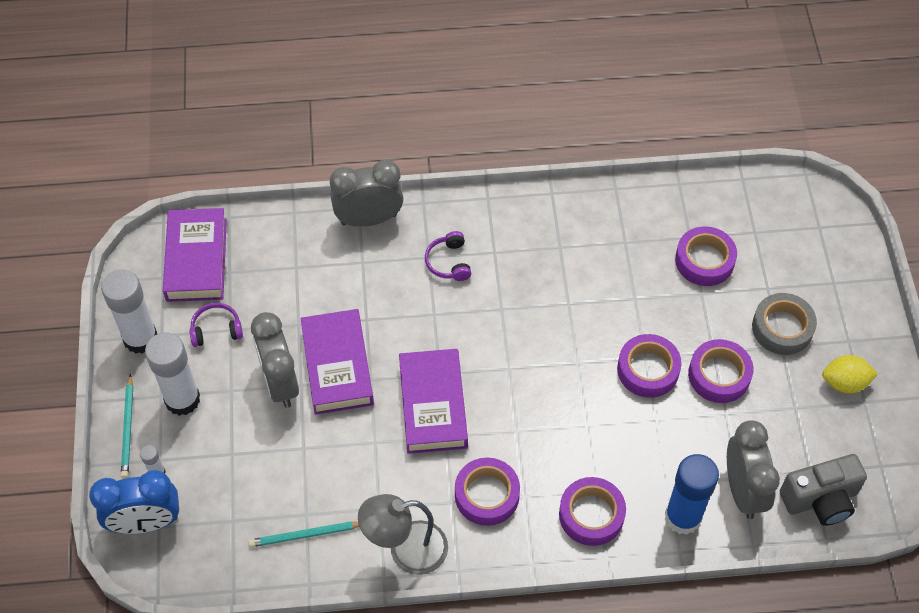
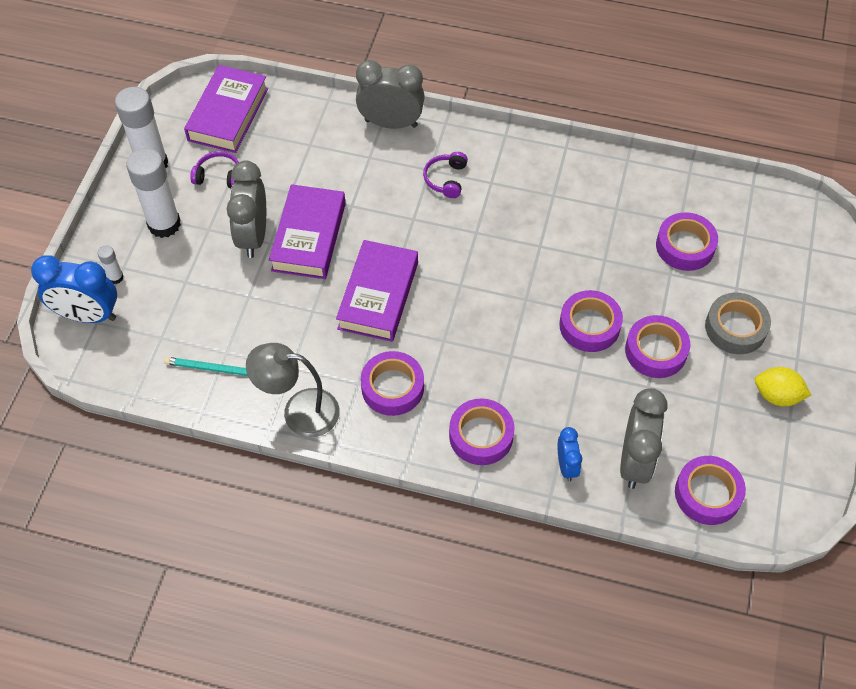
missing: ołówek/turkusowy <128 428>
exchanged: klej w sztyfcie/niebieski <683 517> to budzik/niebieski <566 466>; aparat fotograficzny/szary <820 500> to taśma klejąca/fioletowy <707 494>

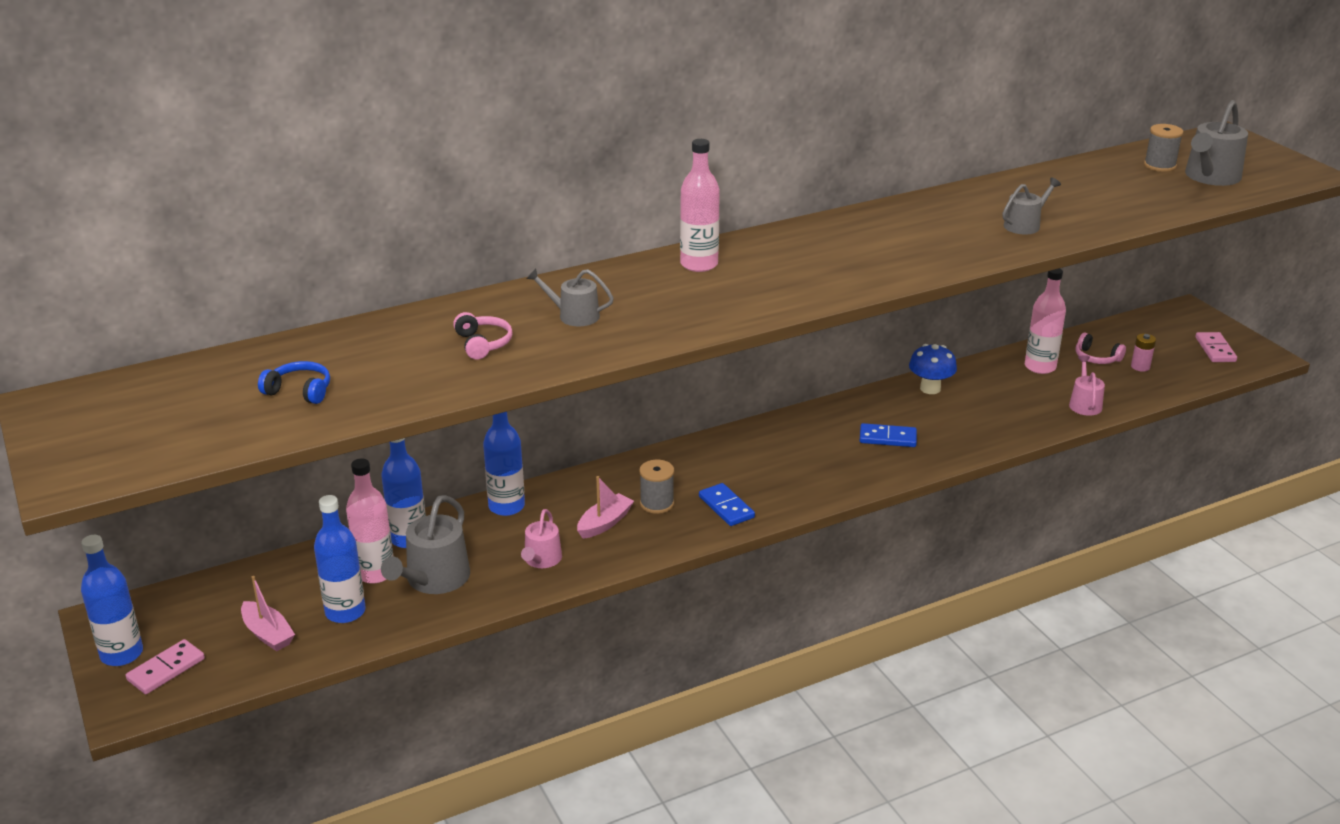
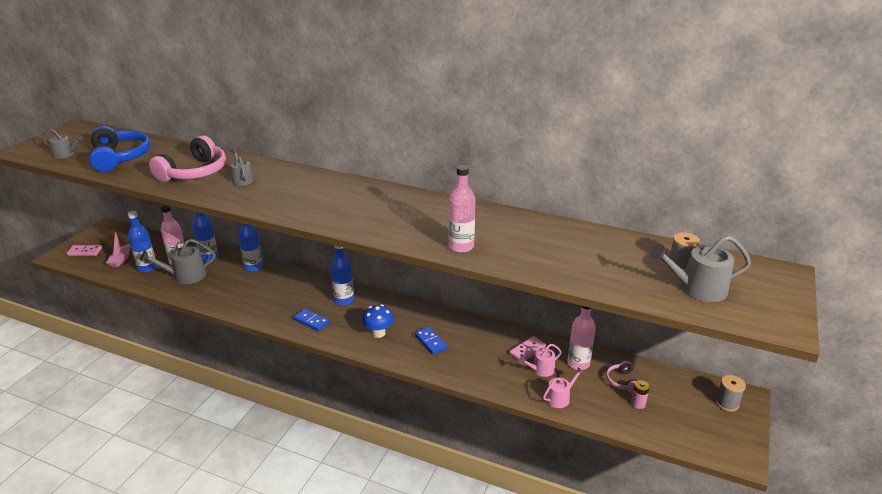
missing: łódka/różowy <604 523>
relocated: butelka/niebieski <122 654> to <344 300>; konewka/różowy <541 560> to <540 370>; szpulka/szary <657 503> to <727 403>; butelka/różowy <699 264> to <461 247>; grzyb/niebieski <930 388> to <378 333>; konewka/szary <1025 225> to <66 154>; kostka domina/różowy <1215 349> to <527 350>
spun: kostka domina/niebieski <726 507> = <311 321> 75 degrees counterclockwise
size: słuchawki/niebieski <299 391> = <120 158> x2.14; słuchawki/różowy <483 344> = <194 172> x2.14

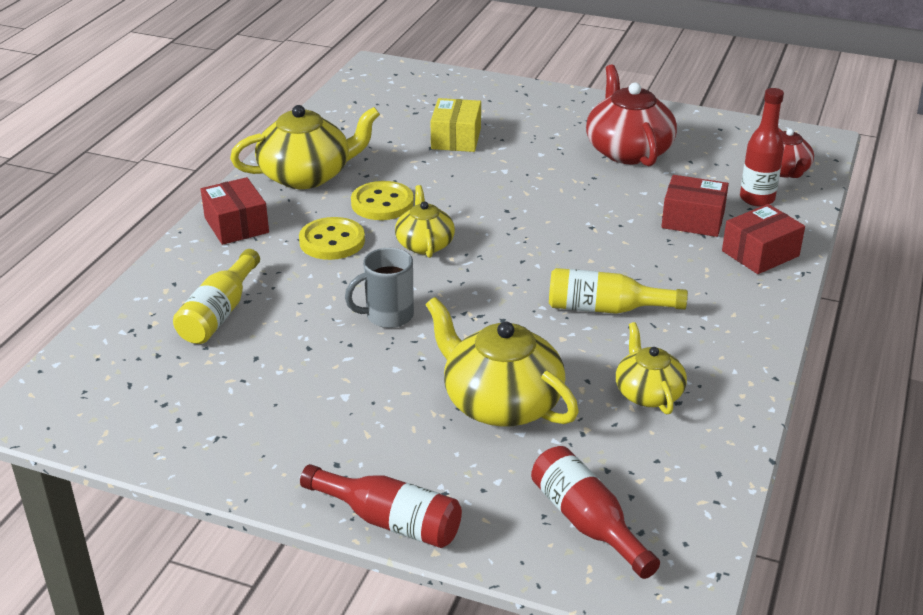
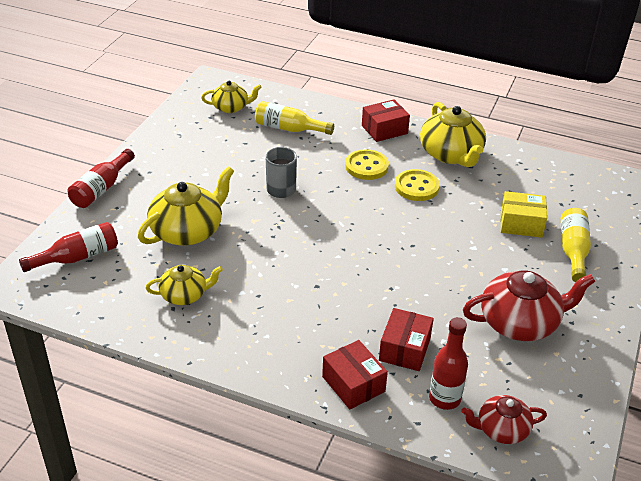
relocated: imbryk/żółty <424 244> to <231 107>; butelka/żółty <606 309> to <573 251>

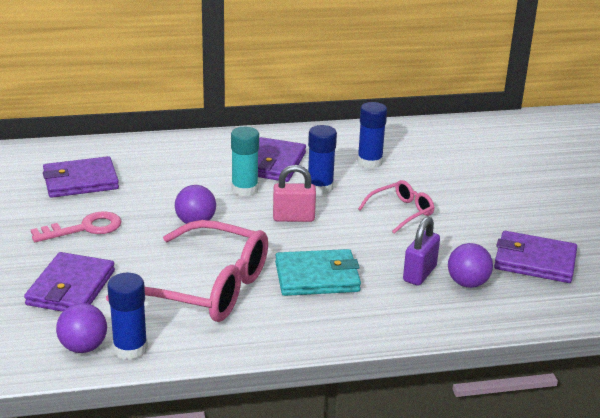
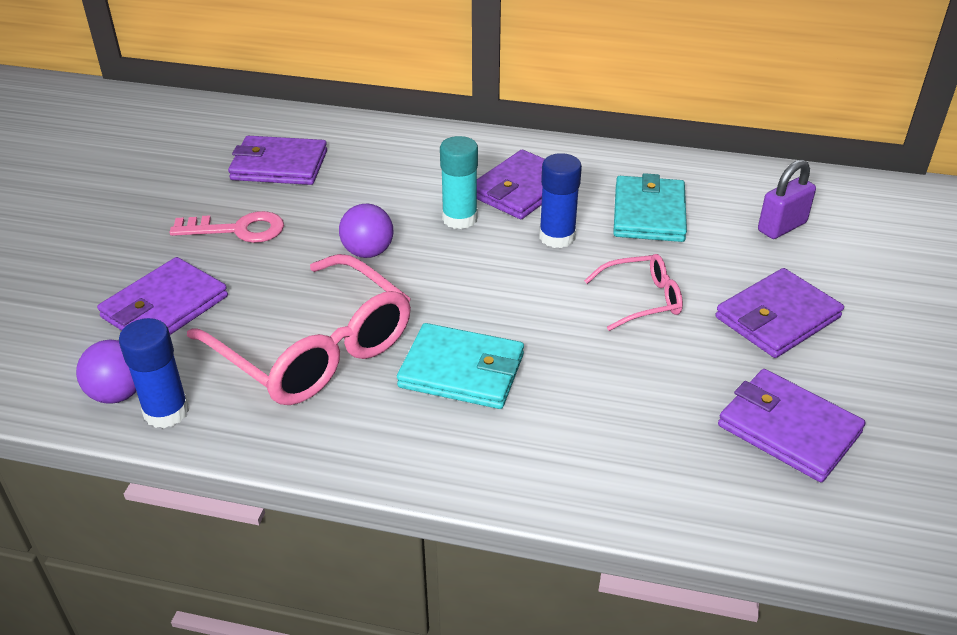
missing: kłódka/różowy <293 218>; piłka/fioletowy <467 283>
appeared: portfel/fioletowy <777 317>
relocated: kłódka/fioletowy <419 274> to <782 227>
exchanged: klej w sztyfcie/niebieski <369 162> to portfel/turkusowy <649 213>

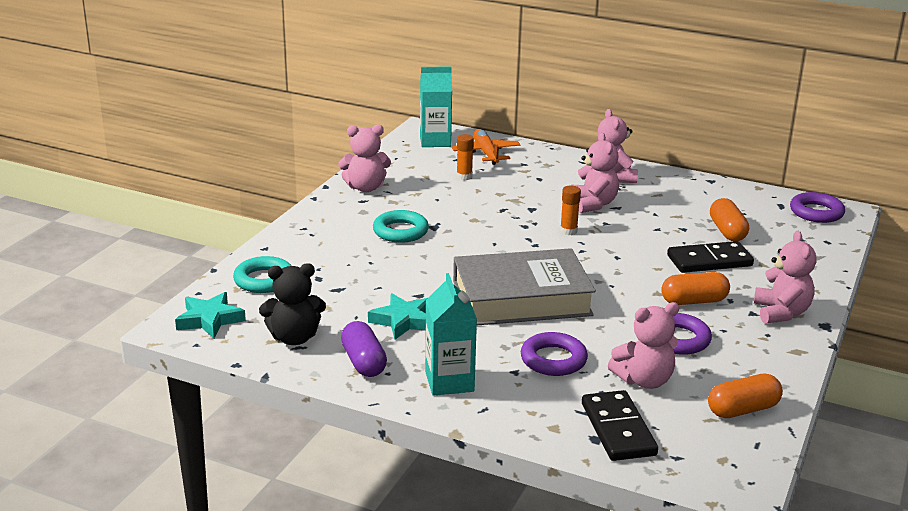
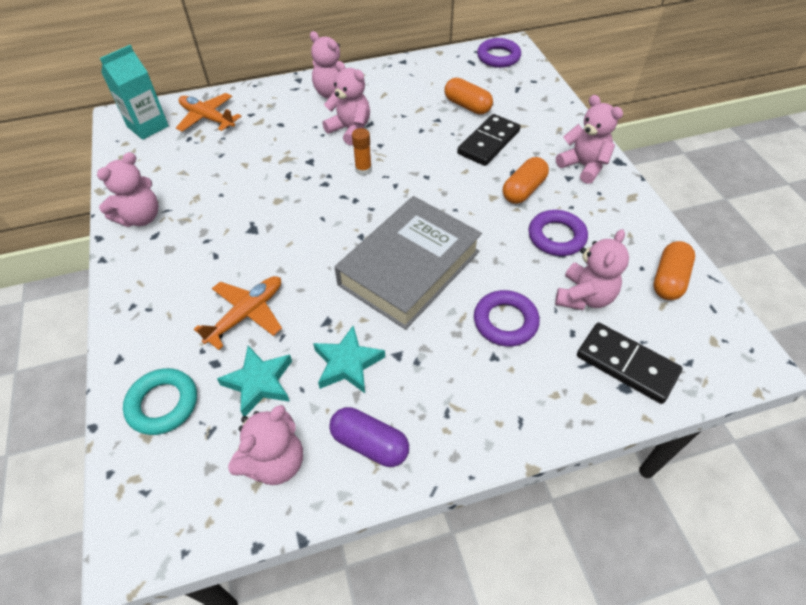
missing: pierścień/turkusowy <400 231>; karton mleka/turkusowy <449 381>; klej w sztyfcie/pomarańczowy <464 176>
appeared: samolot/pomarańczowy <246 314>
relocated: gwiazda/turkusowy <210 320> to <259 383>
colour: miś/czarny <294 338> to miś/różowy <275 462>

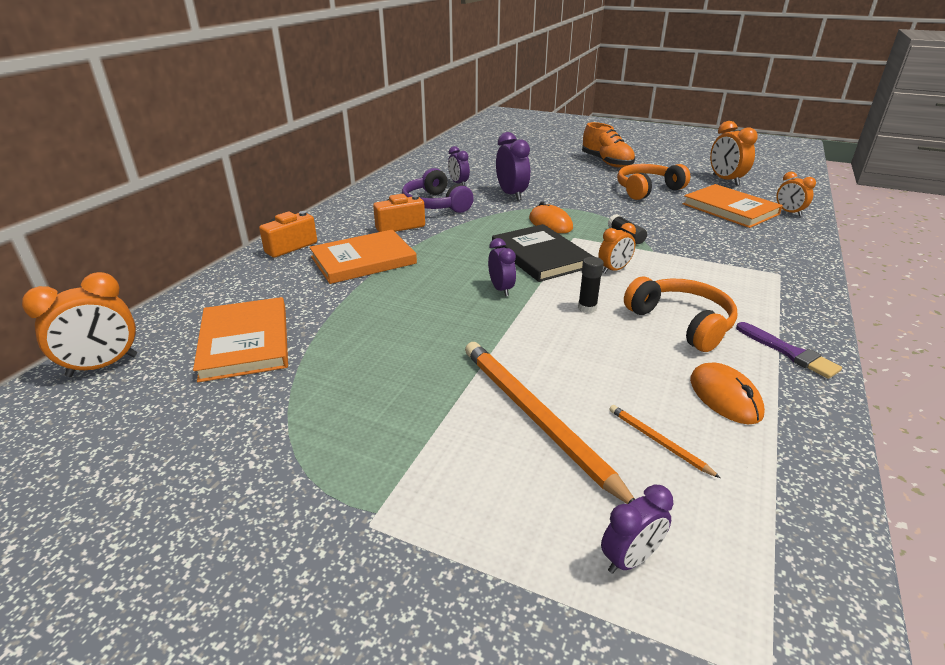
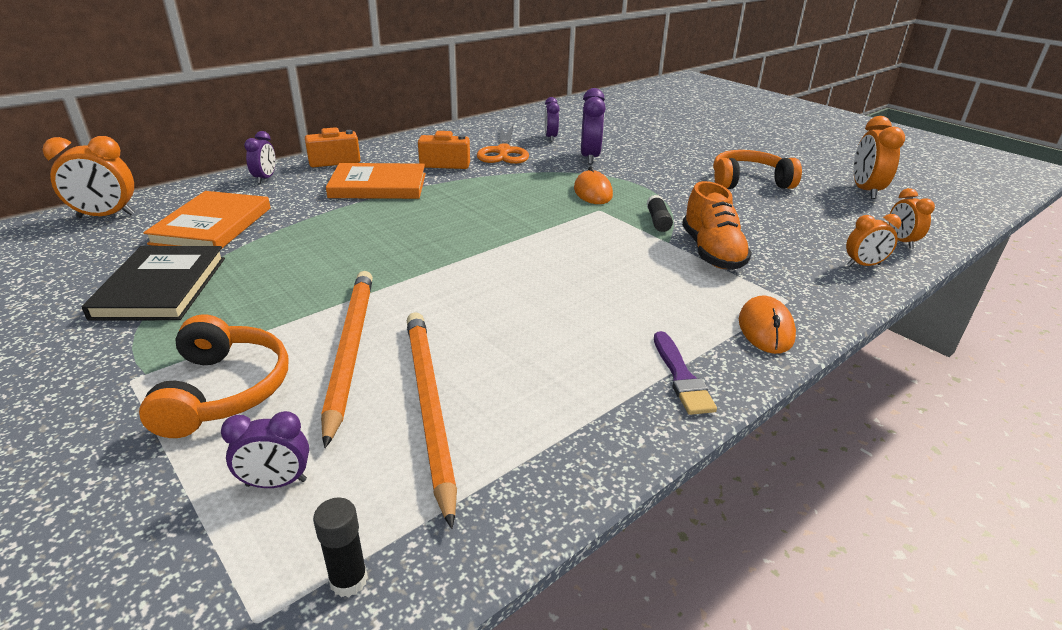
missing: książka/pomarańczowy <730 209>
relocated: budzik/fioletowy <501 289> to <265 178>; książka/czarny <540 256> to <161 287>; klej w sztyfcie/czarny <587 308> to <349 580>; but/pomarańczowy <606 162> to <711 252>; budzik/pomarańczowy <614 270> to <863 265>; słuchawki/pomarańczowy <681 323> to <223 390>; myszka/pomarańczowy <725 397> to <765 329>
exchanged: słuchawki/fioletowy <435 204> to nożyczki/pomarańczowy <503 152>
size: ołówek/pomarańczowy <658 442> = <428 406> x2.22

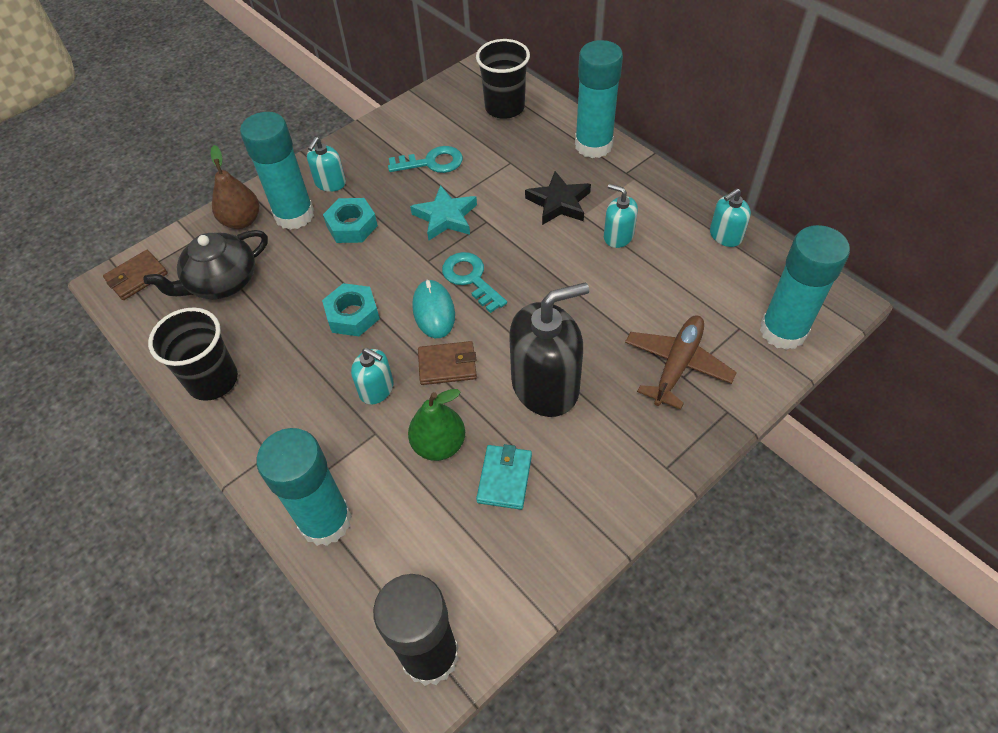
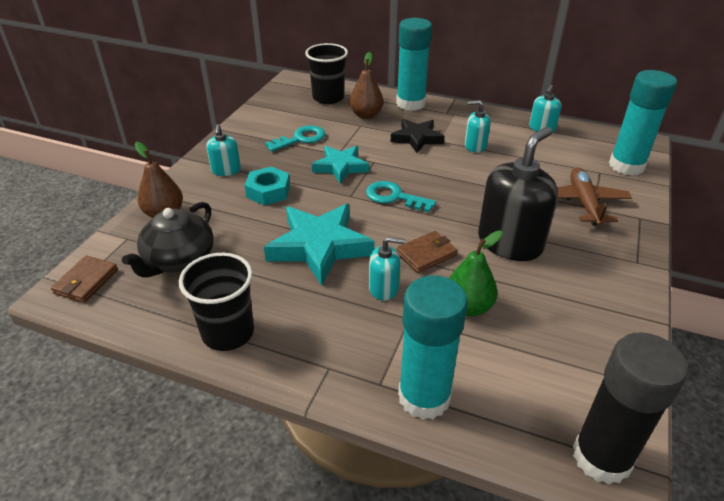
missing: klej w sztyfcie/turkusowy <294 215>; myszka/turkusowy <433 311>; portfel/turkusowy <504 478>
appeared: gruszka/brązowy <366 115>
exchanged: nakrętka/turkusowy <352 315> to gwiazda/turkusowy <319 246>

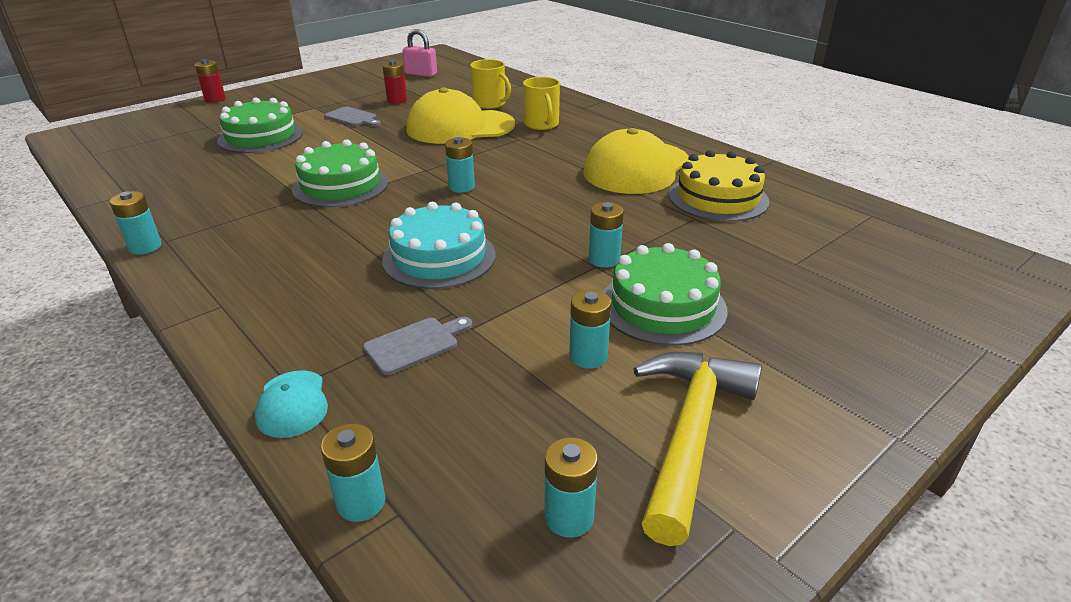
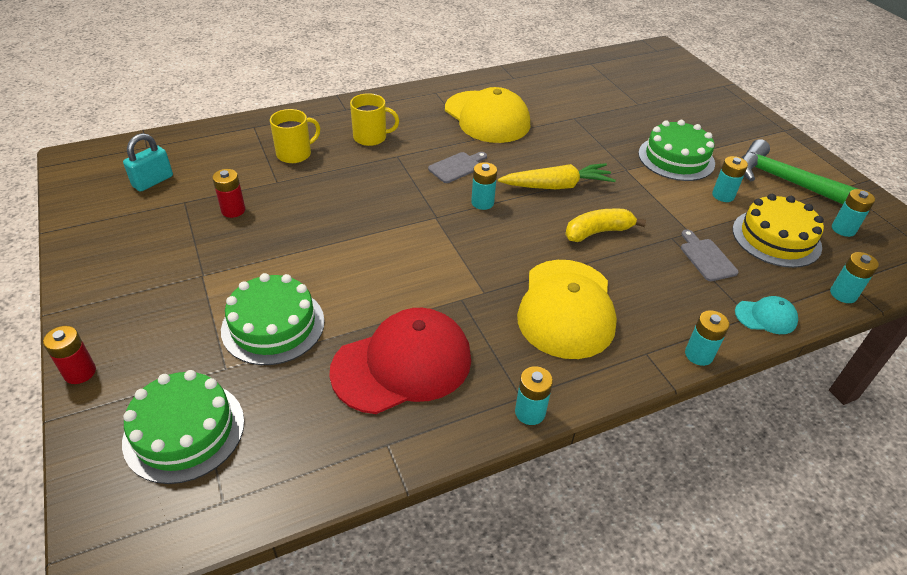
appeared: czapka/czerwony <402 364>; marchewka/żółty <556 186>
relocated: tort/zielony <341 185> to <184 431>; deska do krojenia/szary <352 117> to <457 167>; czapka/żółty <460 127> to <566 308>; bateria/turkusowy <604 259> to <699 355>; tort/żółty <718 198> to <776 238>
exchanged: tort/turkusowy <439 257> to banan/żółty <598 232>
colour: kłódka/różowy <421 74> to kłódka/turkusowy <153 181>; młotek/żółty <690 434> to młotek/zielony <785 181>

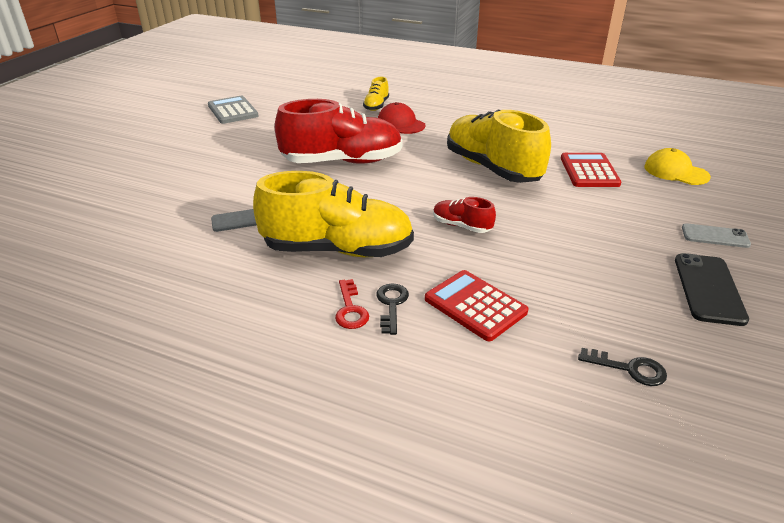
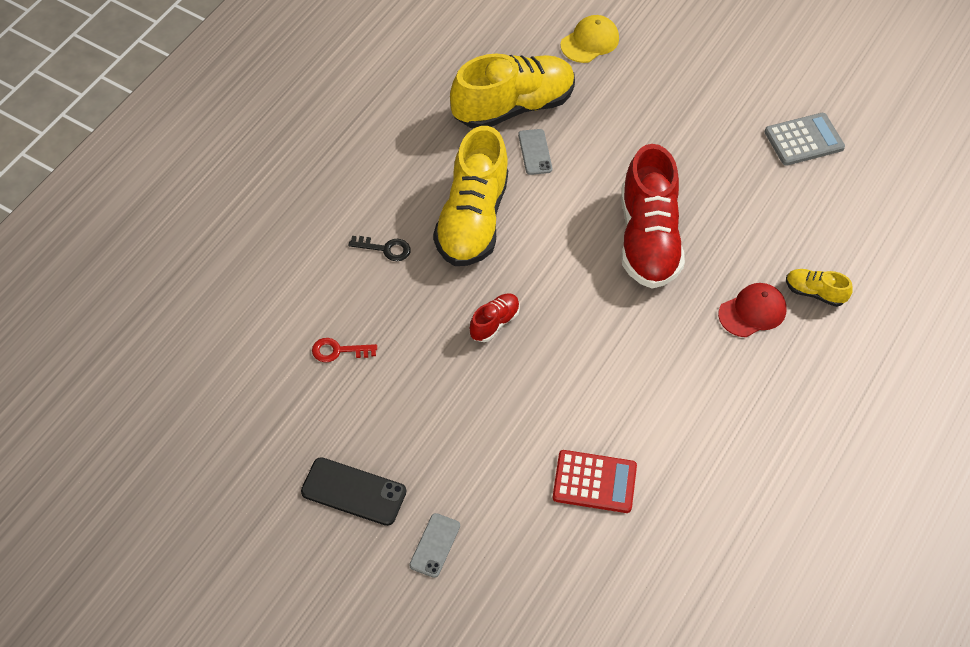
missing: kalkulator/czerwony <475 306>; klucz/czarny <629 369>
relocated: klucz/czerwony <350 309> to <338 351>; but/żółty <492 168> to <513 107>; czapka/żółty <675 172> to <590 41>

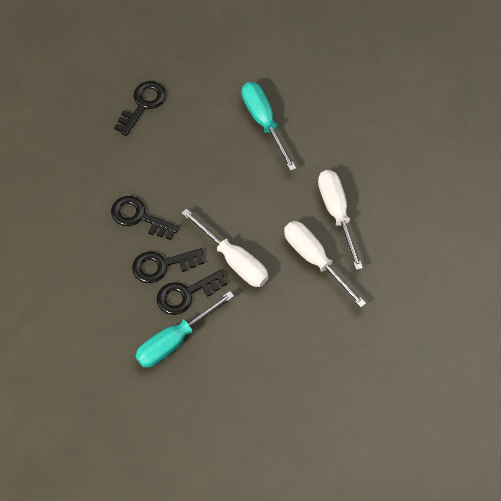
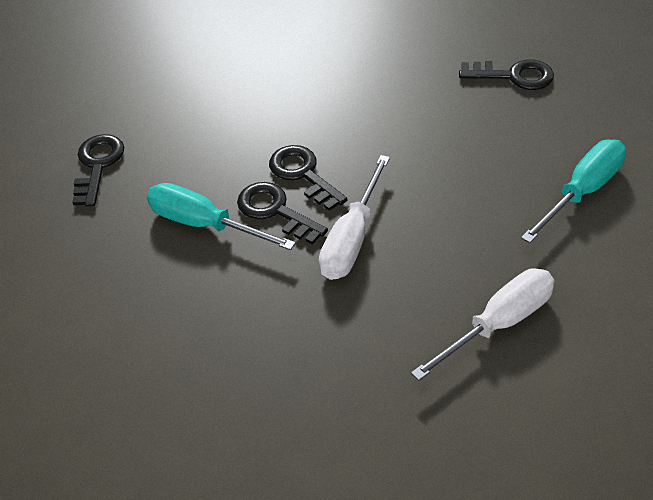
missing: śrubokręt/biały <315 259>
relocated: klucz/czarny <138 217> to <97 165>

